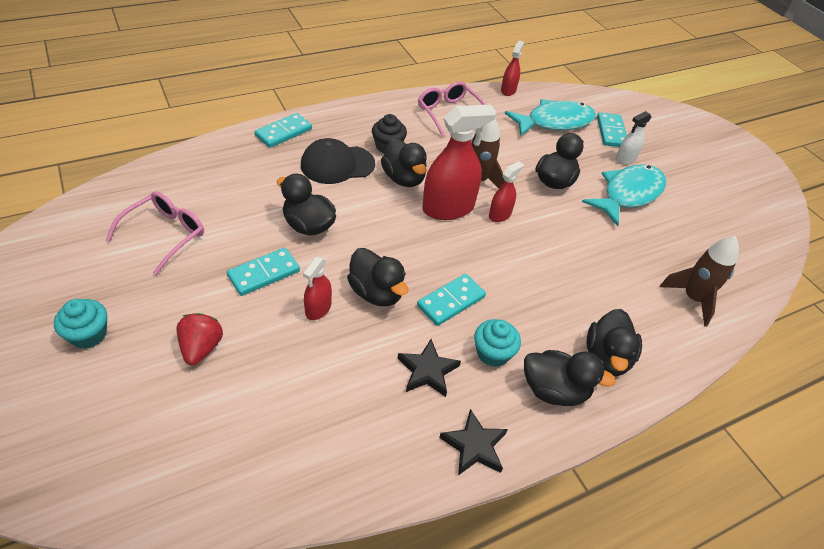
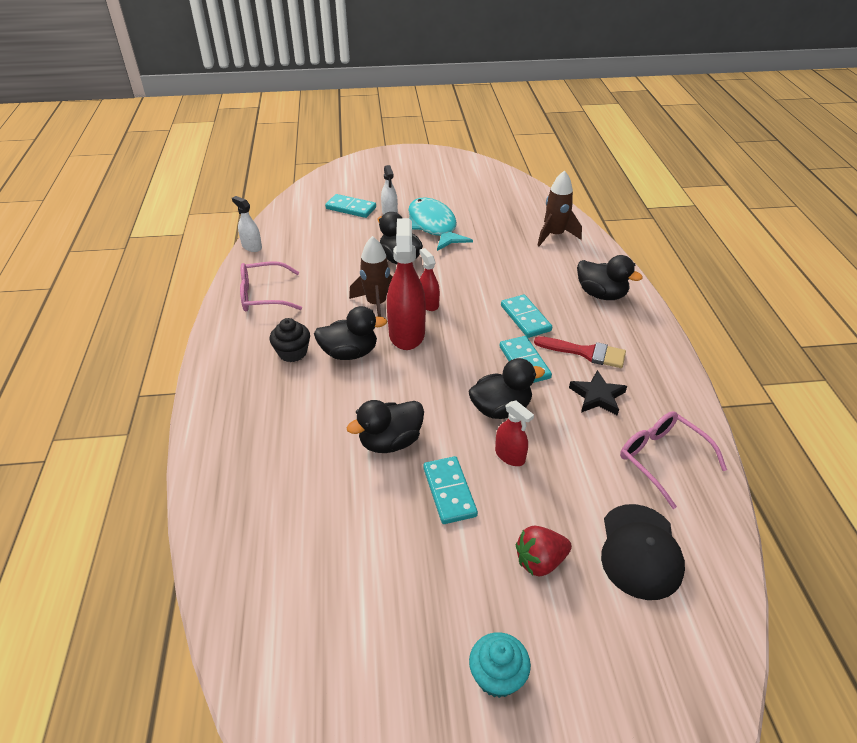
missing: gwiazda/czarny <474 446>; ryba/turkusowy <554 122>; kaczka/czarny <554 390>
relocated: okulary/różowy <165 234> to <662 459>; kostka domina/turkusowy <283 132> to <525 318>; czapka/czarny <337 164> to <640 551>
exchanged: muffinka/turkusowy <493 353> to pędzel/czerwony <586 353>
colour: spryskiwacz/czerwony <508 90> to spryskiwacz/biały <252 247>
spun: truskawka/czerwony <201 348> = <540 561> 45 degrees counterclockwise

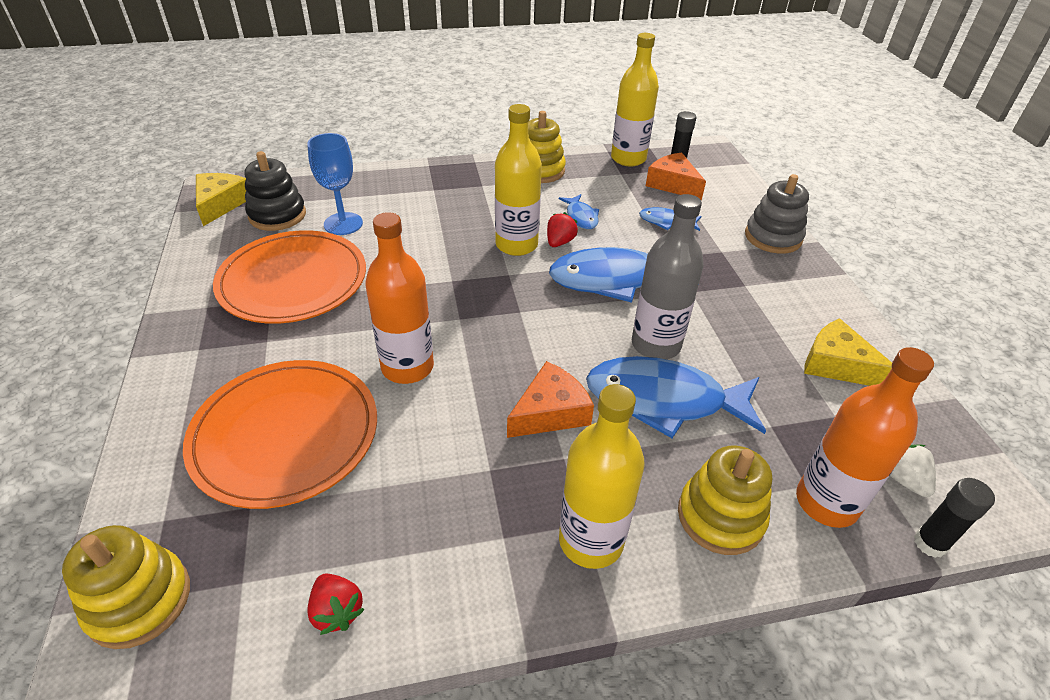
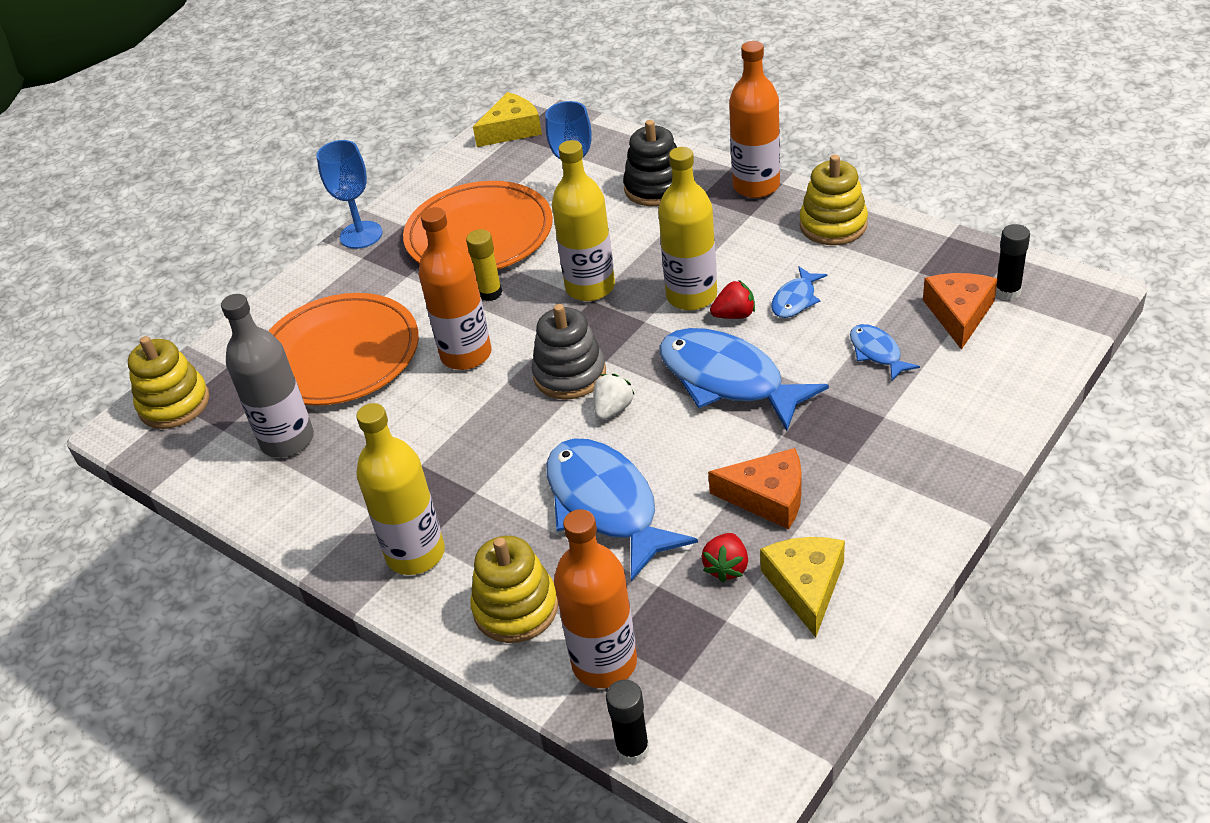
appeared: kielich/niebieski <361 235>; klej w sztyfcie/żółty <490 293>; butelka/pomarańczowy <756 186>
relocated: zabawka nakładanka/czarny <277 215> to <655 188>; truskawka/czerwony <337 611> to <726 567>; ser/pomarańczowy <550 412> to <768 497>; butelka/żółty <628 159> to <590 287>; butelka/szary <656 345> to <287 440>; zabawka nakładanka/szary <773 237> to <570 374>; truskawka/biały <903 480> to <613 409>

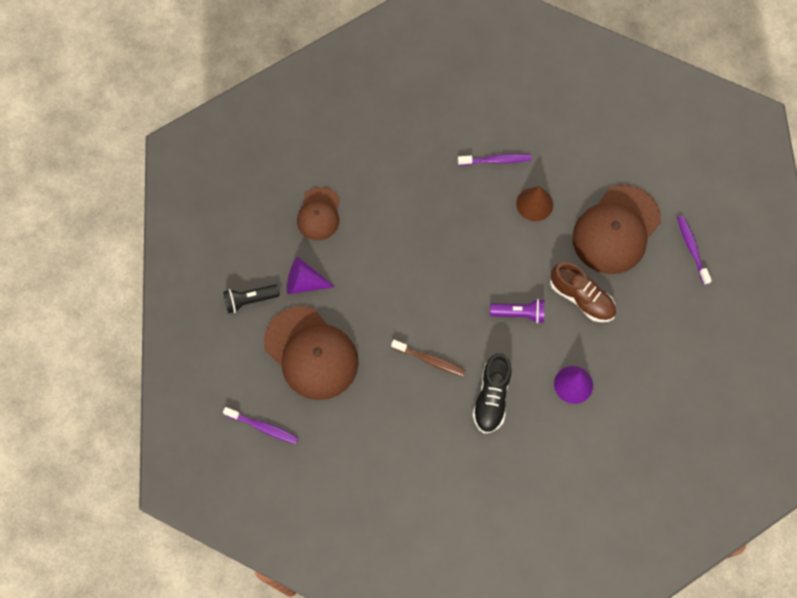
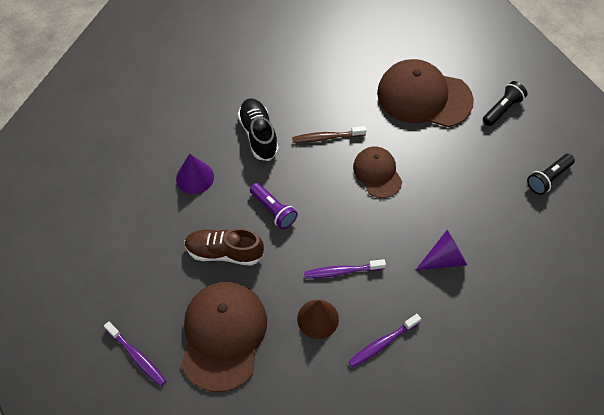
appeared: latarka/czarny <548 178>
relocated: szczoteczka do zębów/fioletowy <263 427> to <342 271>; stożek/fioletowy <304 282> to <444 259>; czapka/brązowy <319 214> to <377 173>
spun: latarka/fioletowy <519 314> = <273 210> 105 degrees counterclockwise

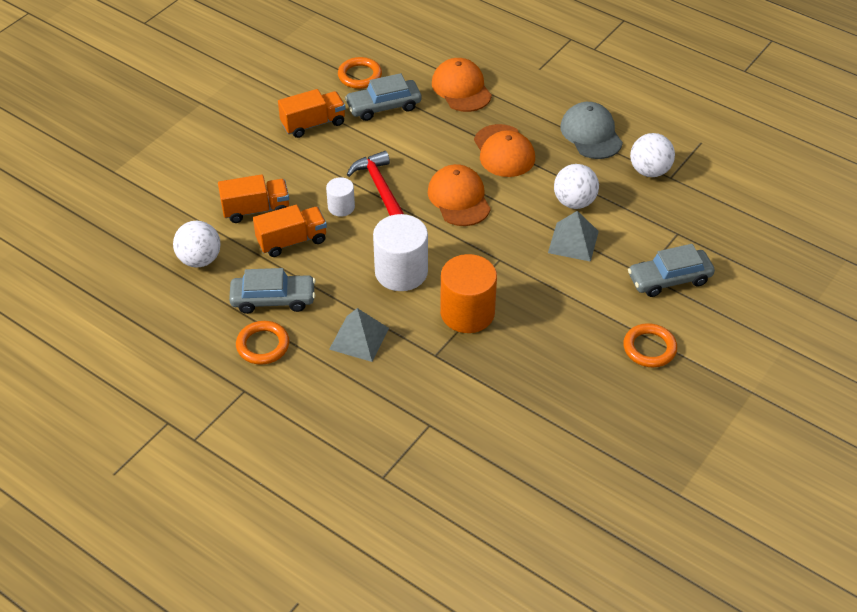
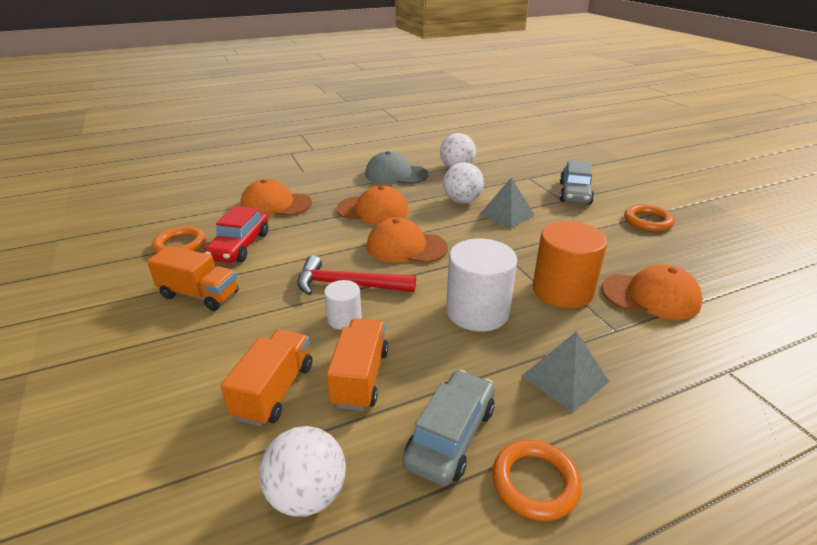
appeared: czapka/pomarańczowy <650 296>
colour: samochód/szary <383 106> to samochód/czerwony <240 246>
spun: ciężarówka/pomarańczowy <313 124> = <199 295> 105 degrees clockwise

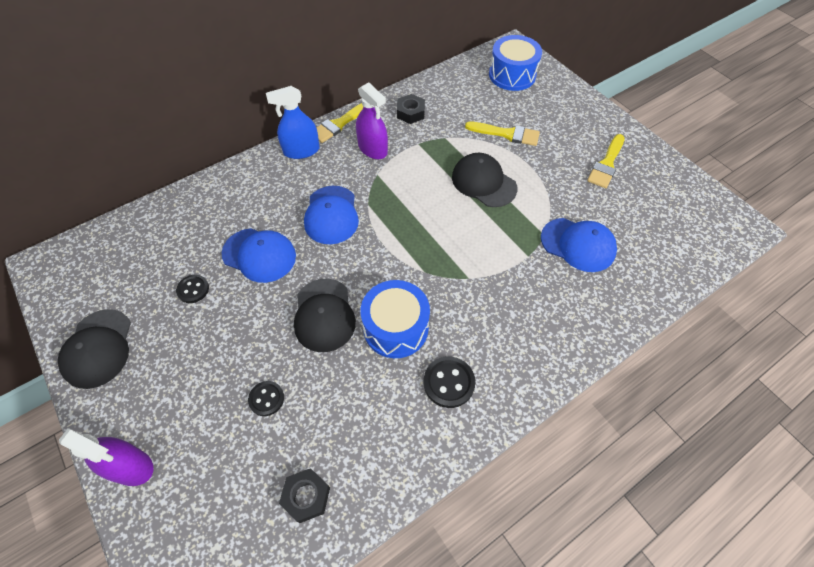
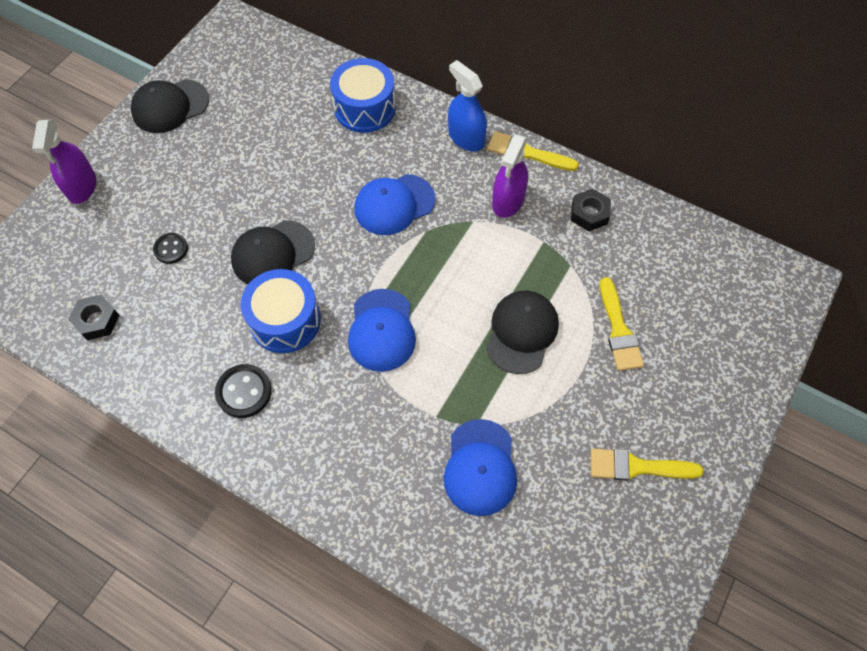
missing: guzik/czarny <193 289>
relocated: czapka/niebieski <259 255> to <382 330>; bęben/niebieski <512 75> to <365 108>

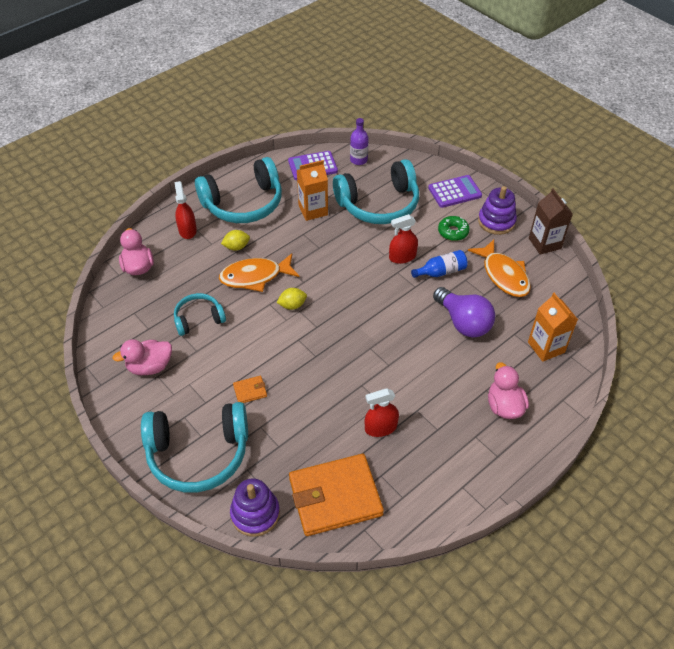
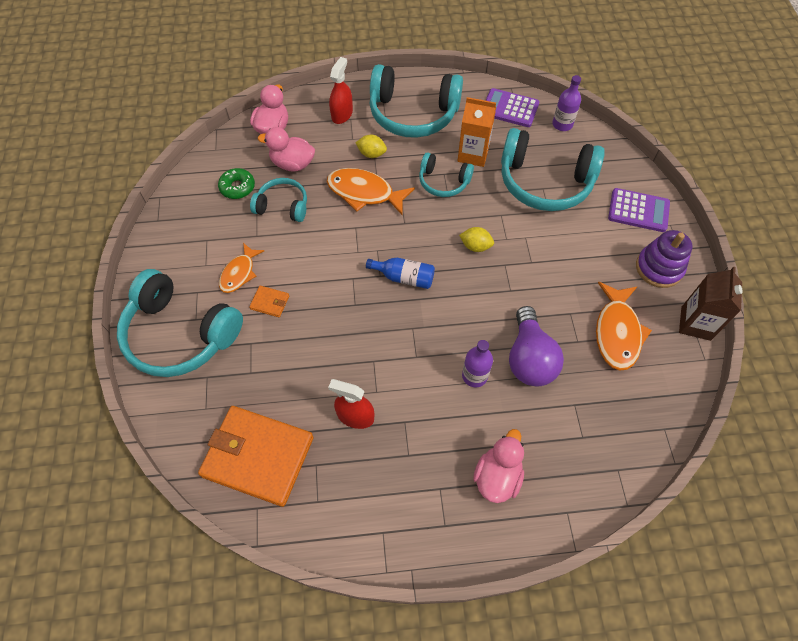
missing: zabawka nakładanka/fioletowy <255 513>; spryskiwacz/czerwony <402 257>; karton mleka/pomarańczowy <546 347>
appeared: ryba/pomarańczowy <239 273>; słuchawki/turkusowy <443 181>; butelka/fioletowy <474 376>
relocated: kaczka/różowy <150 366> to <292 164>; cytryna/żółty <292 305> to <475 246>; butelka/niebieski <441 271> to <404 277>; donut/zielony <453 232> to <237 187>

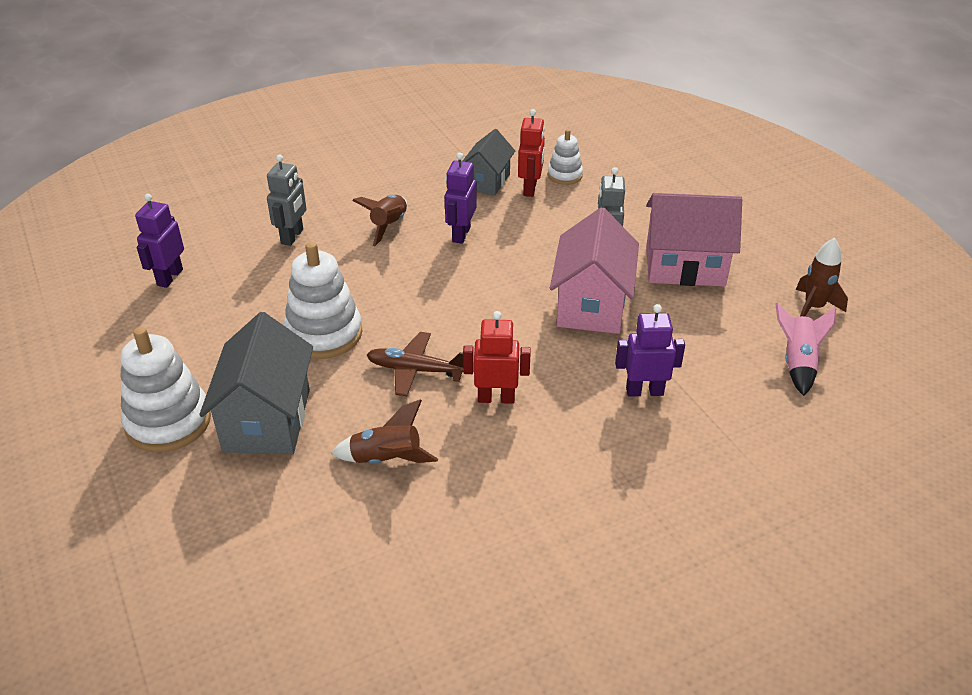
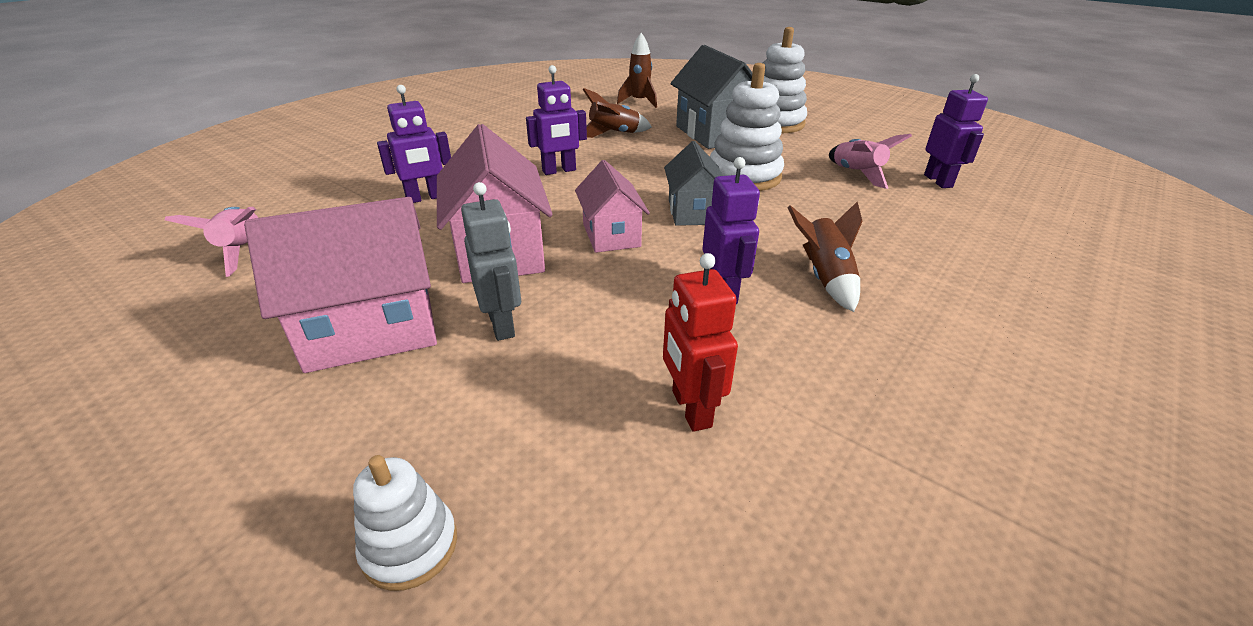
missing: robot/szary <292 236>; samolot/brązowy <416 370>
appeared: domek/różowy <611 235>; rakieta/różowy <856 174>
relocated: domek/szary <487 181> to <693 212>; zabawka nakładanka/biały <565 175> to <410 546>; rakieta/brązowy <813 307> to <639 102>
colour: robot/czerwony <496 398> to robot/fioletowy <559 171>

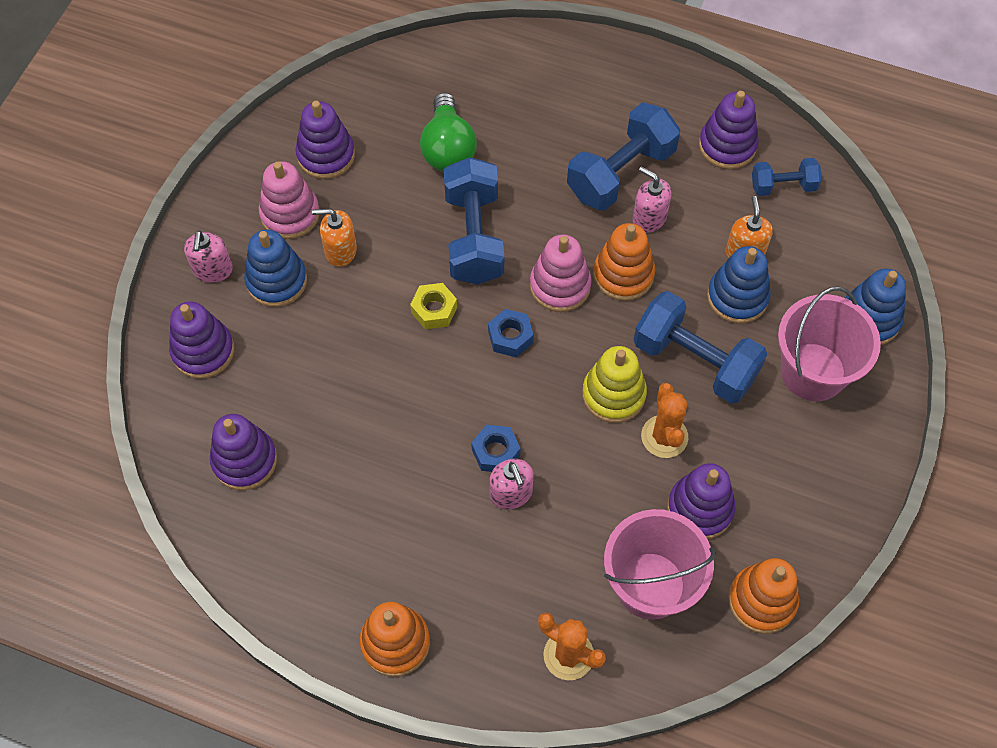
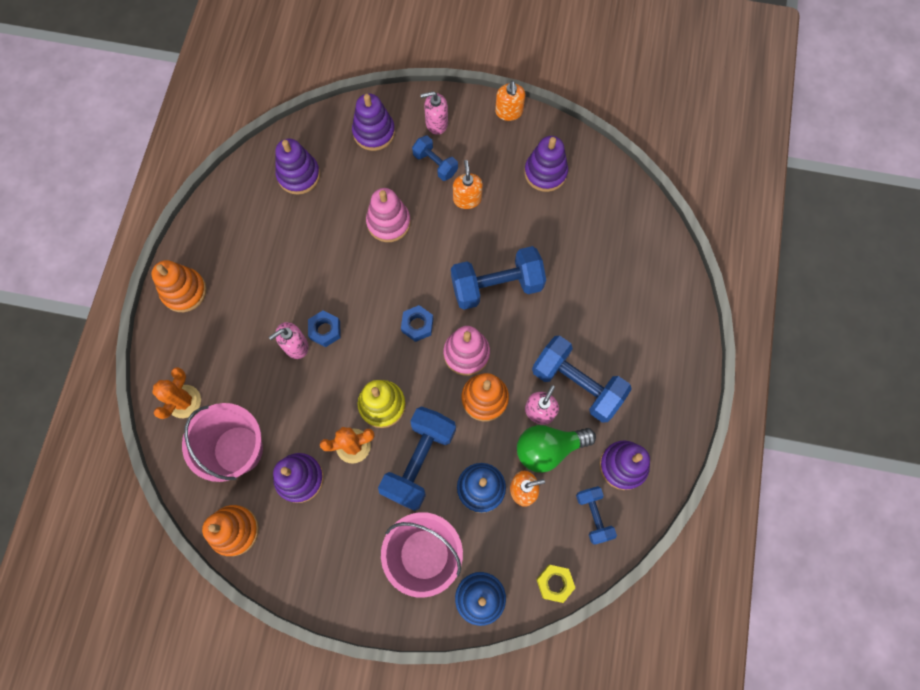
appeared: dozownik mydła/pomarańczowy <509 112>
relocated: zabawka nakładanka/różowy <290 214> to <388 222>; nakrętka/żółty <434 310> to <554 583>; żarówka/zielony <448 148> to <548 448>
exchanged: zabawka nakładanka/niebieski <276 281> to hantel/niebieski <435 164>

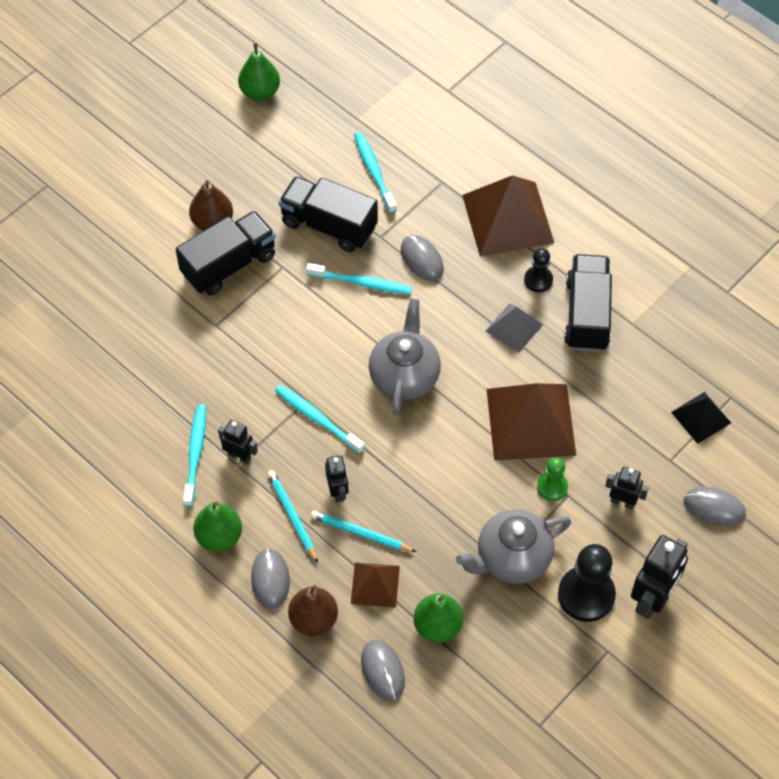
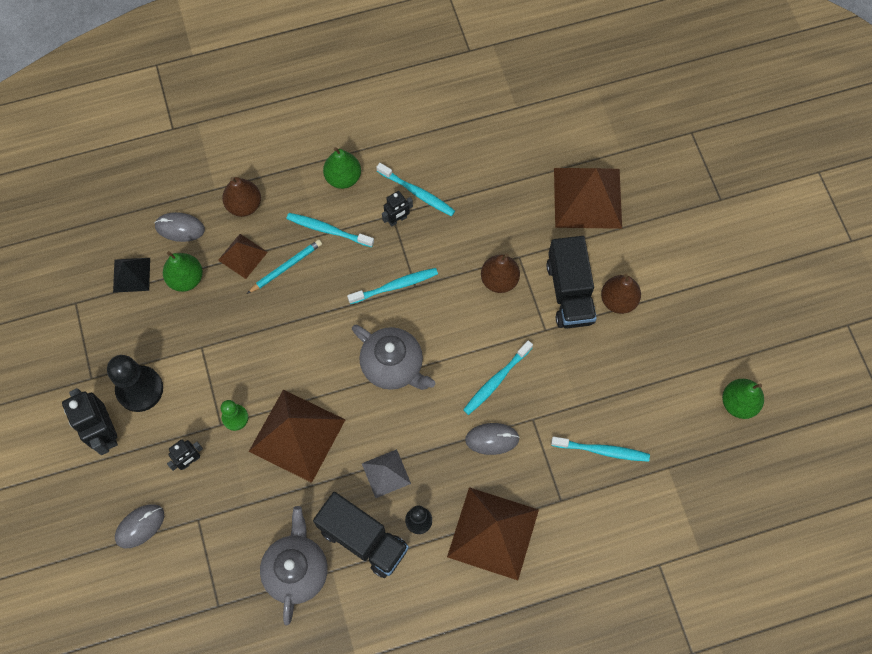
missing: myszka/szary <270 579>; ciężarówka/czarny <329 225>; robot/czarny <338 491>
appeared: gruszka/brązowy <499 280>; piramida/brązowy <587 197>
relocated: imbryk/szary <512 558> to <296 570>; piramida/czarny <701 417> to <131 274>
exchanged: ołówek/turkusowy <292 516> to szczoteczka do zębów/turkusowy <328 230>

